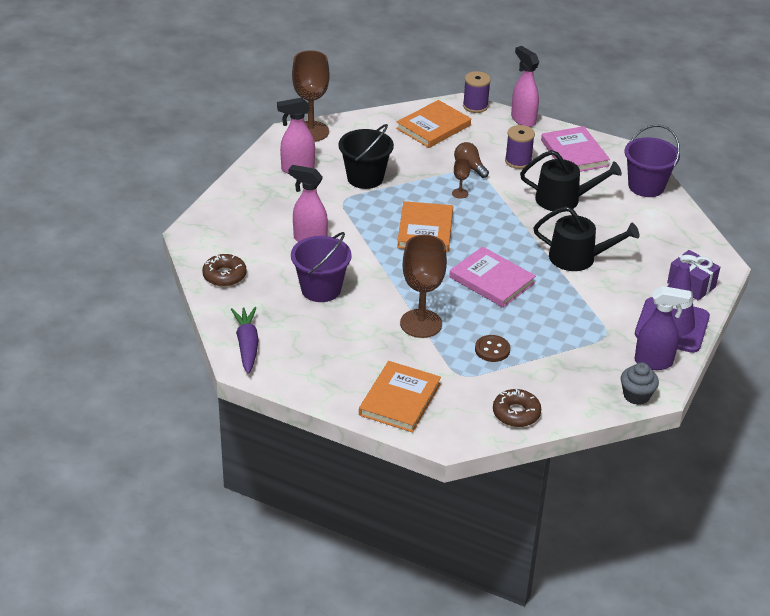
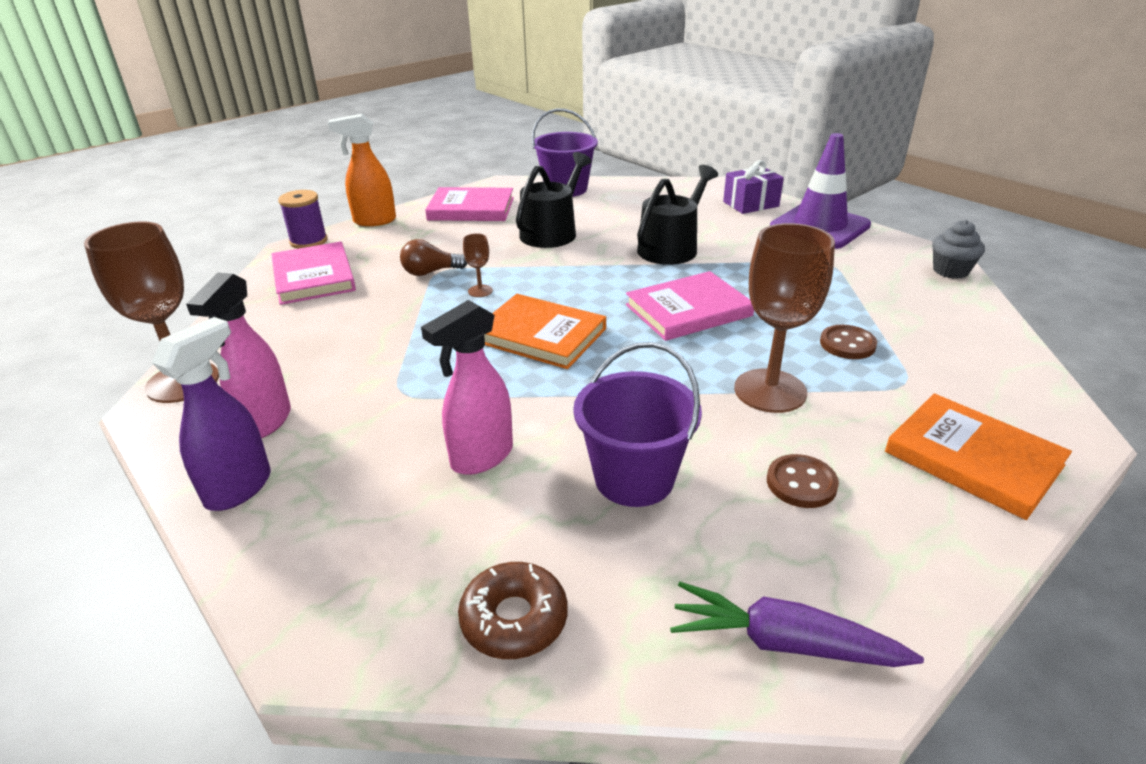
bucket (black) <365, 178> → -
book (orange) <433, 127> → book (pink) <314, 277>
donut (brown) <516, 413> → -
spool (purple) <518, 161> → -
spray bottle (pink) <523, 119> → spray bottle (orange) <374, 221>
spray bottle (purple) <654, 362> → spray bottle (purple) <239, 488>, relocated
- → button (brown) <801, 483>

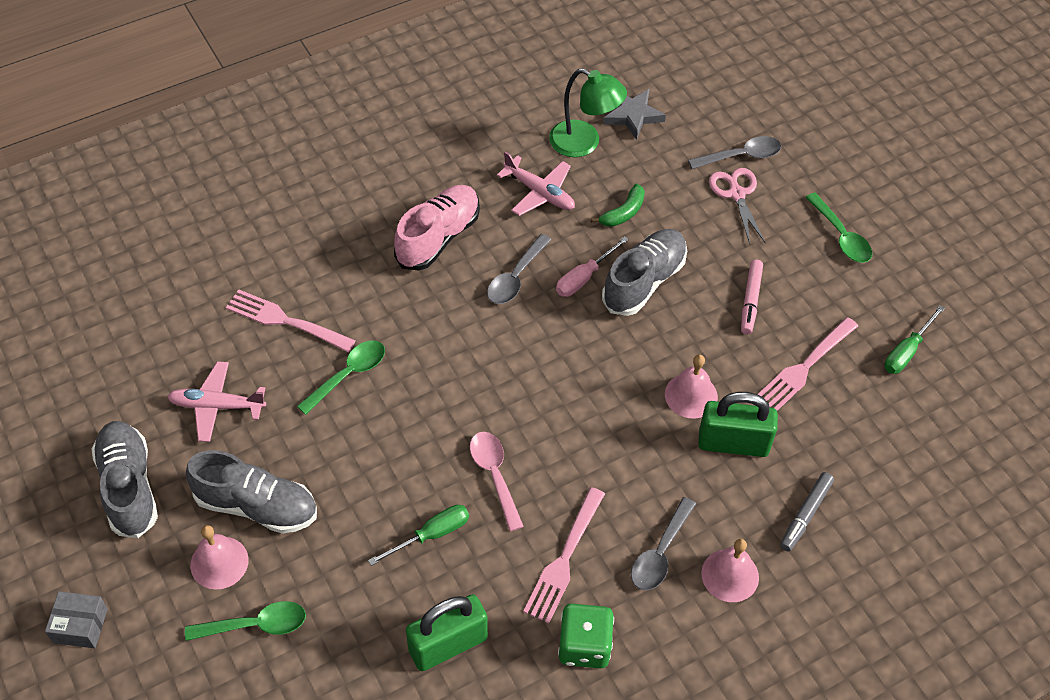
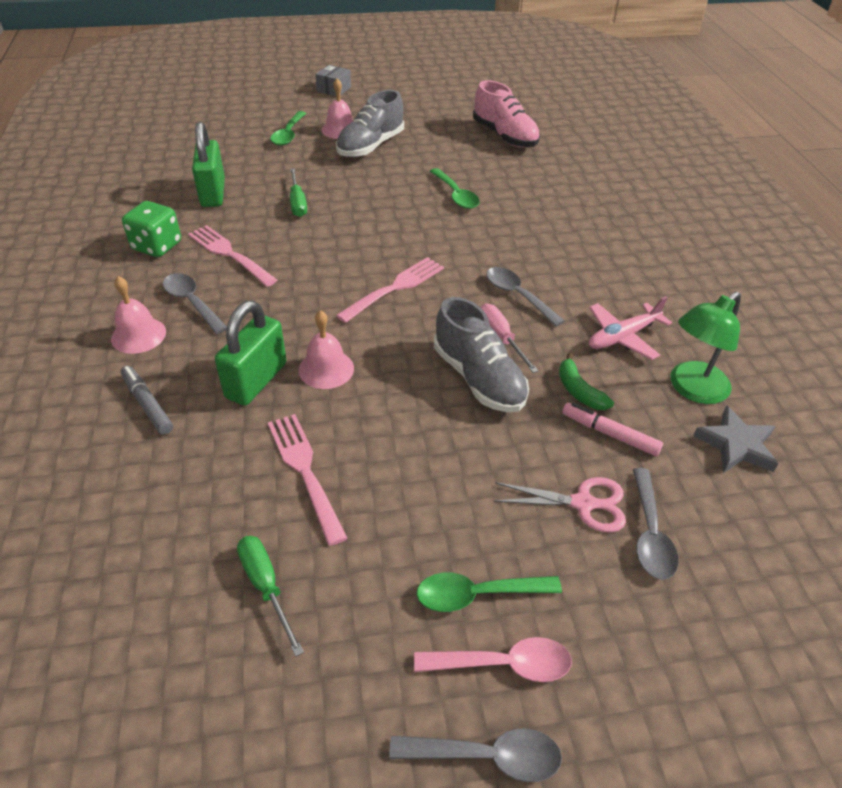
shoe (grey) <129, 486> → -
plane (pink) <216, 406> → -
fork (pink) <286, 321> → fork (pink) <394, 288>, relocated
shoe (pink) <438, 237> → shoe (pink) <505, 136>, relocated
spoon (pink) <494, 475> → spoon (pink) <503, 664>, relocated
marker (pink) <750, 300> → marker (pink) <609, 434>, relocated
- → spoon (grey) <487, 756>

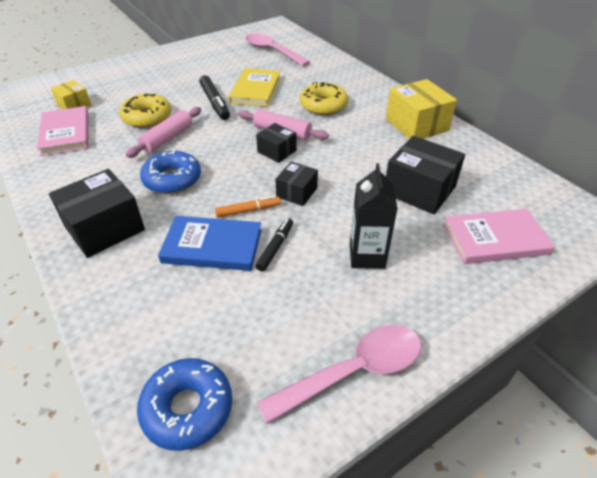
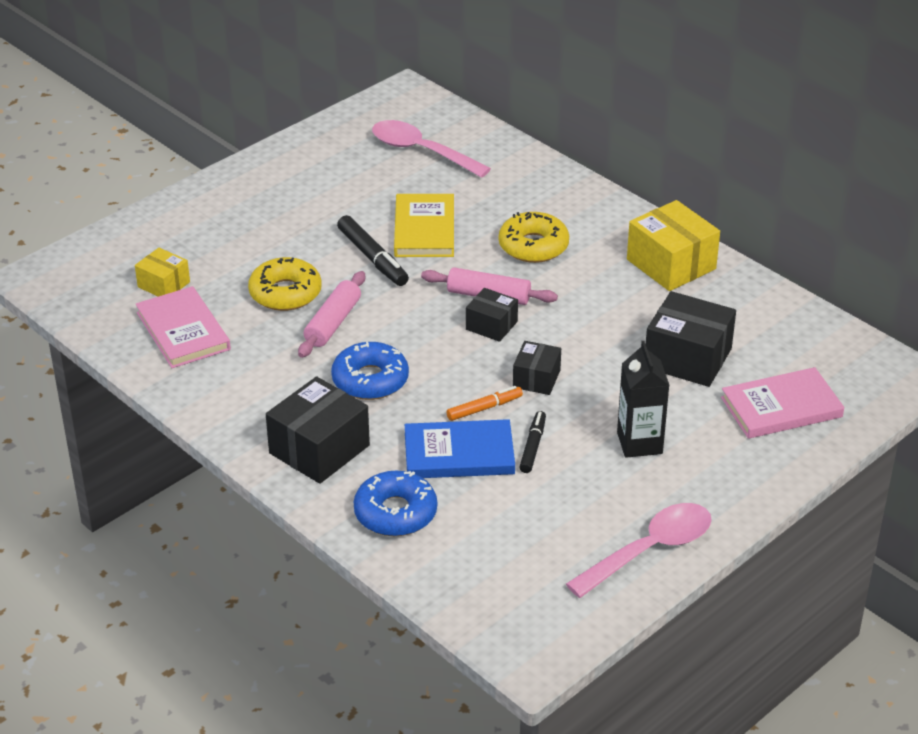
donut (blue) <187, 408> → donut (blue) <395, 513>, relocated

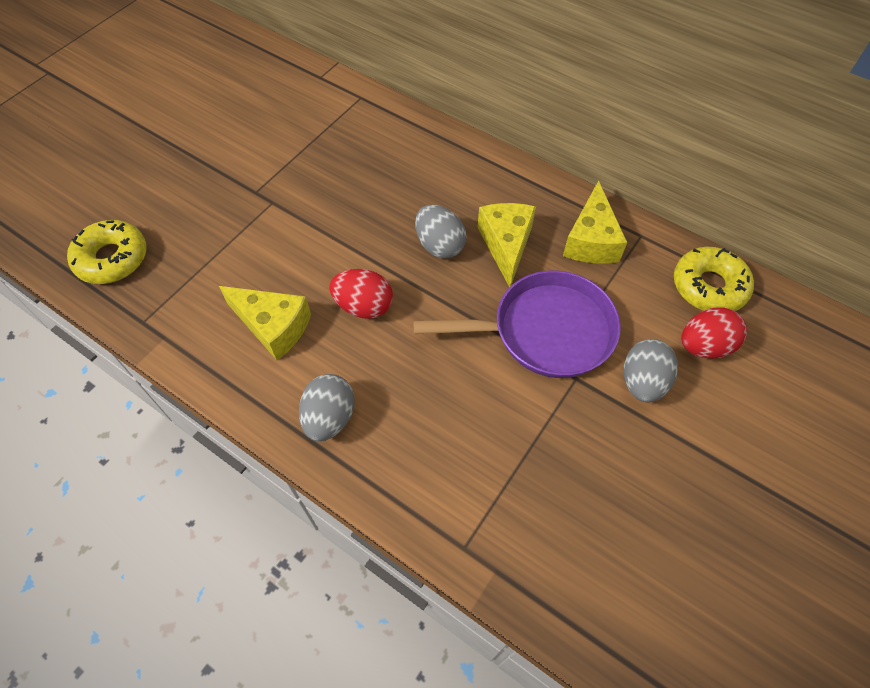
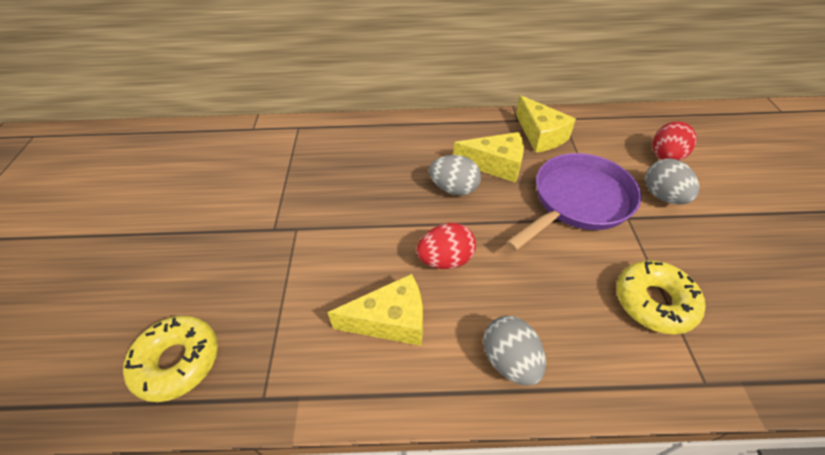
cheese (yellow) <506, 245> → cheese (yellow) <495, 165>, 135 degrees clockwise
donut (yellow) <709, 286> → donut (yellow) <654, 302>, relocated

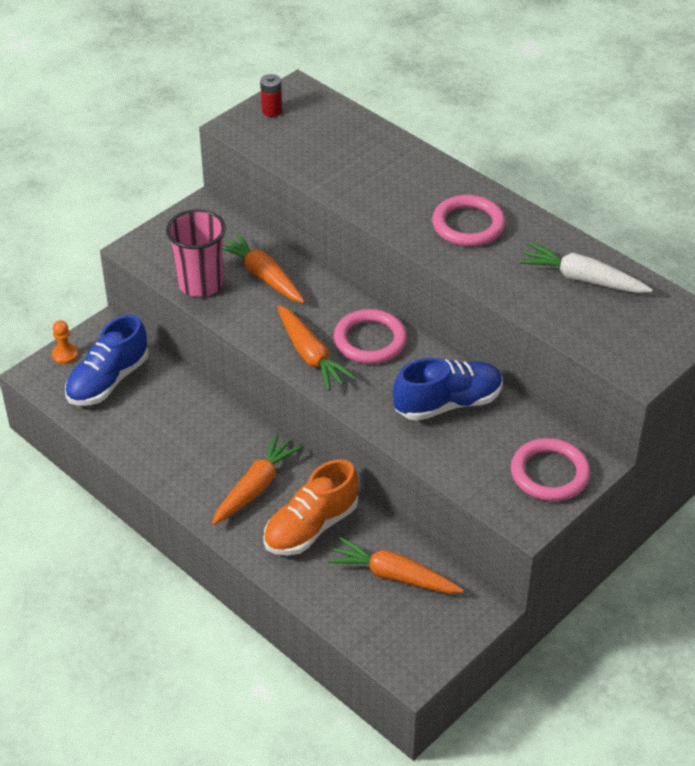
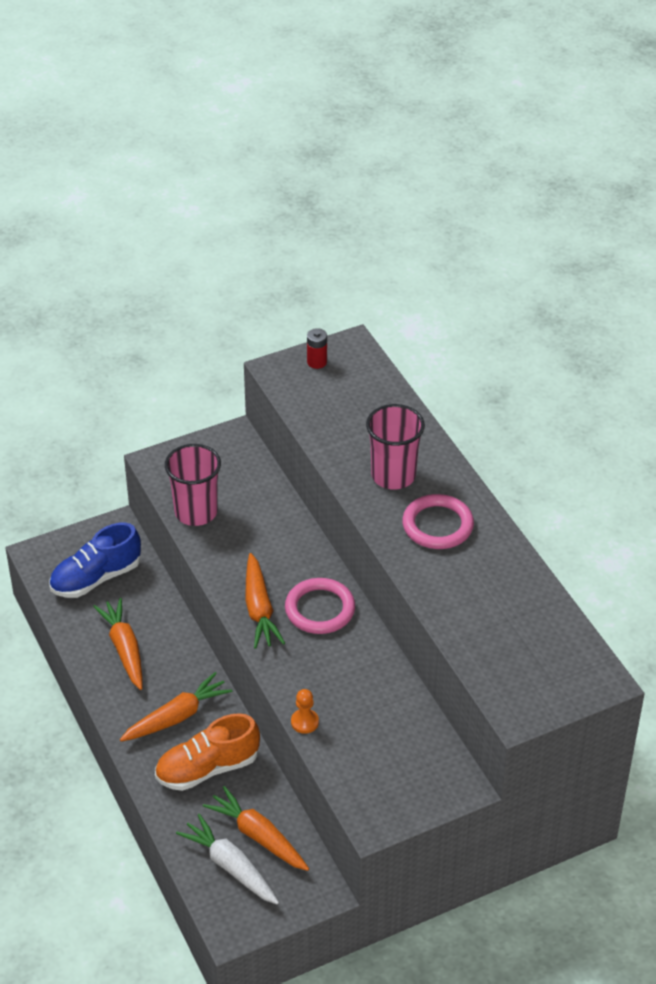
pawn (orange) <65, 355> → pawn (orange) <304, 722>, relocated
carrot (orange) <263, 276> → carrot (orange) <124, 649>, relocated
shoe (blue) <448, 403> → -
ring (pink) <549, 473> → -
carrot (white) <582, 279> → carrot (white) <230, 866>, relocated
- → cup (pink) <393, 475>

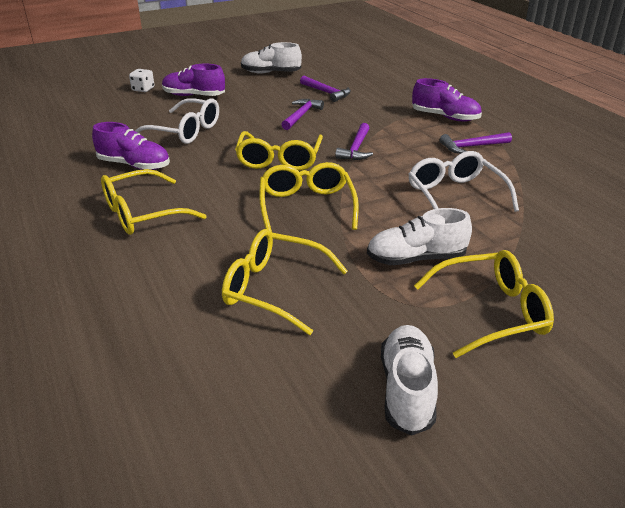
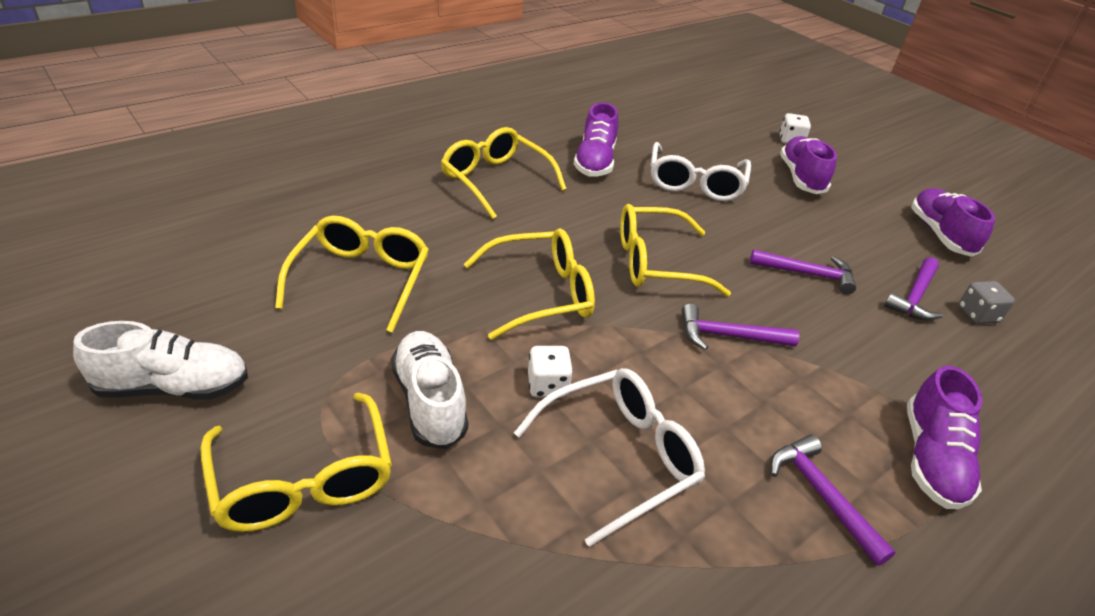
shoe (white) <270, 73> → shoe (purple) <940, 234>
- → dice (white) <547, 385>
- → dice (grey) <977, 315>

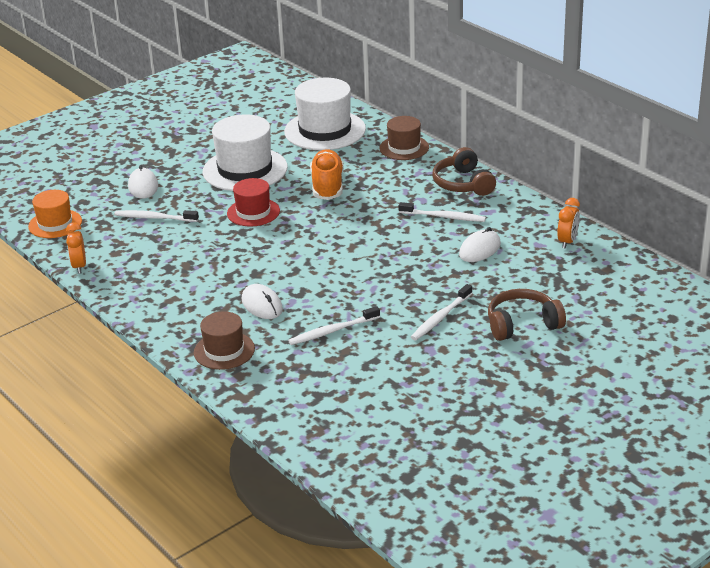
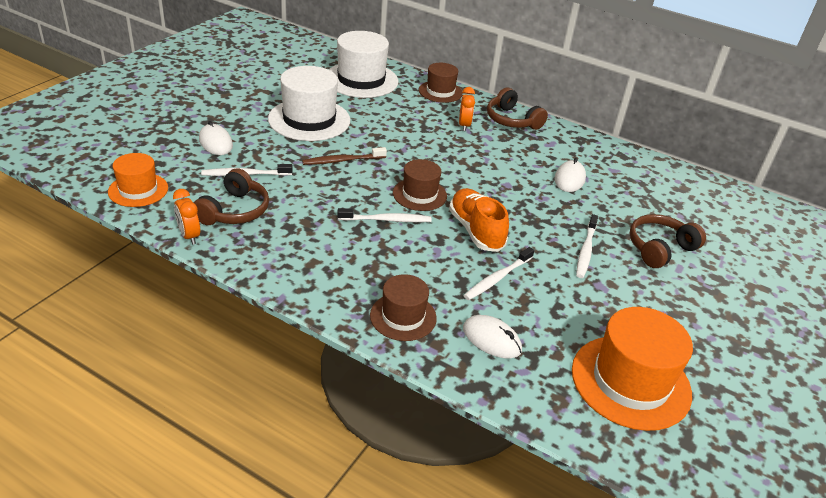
hat (red) <253, 212> → toothbrush (brown) <342, 160>
mouse (white) <262, 305> → mouse (white) <491, 339>, relocated
shoe (orange) <327, 186> → shoe (orange) <476, 230>, relocated
toothbrush (white) <444, 217> → toothbrush (white) <387, 220>, relocated
clock (orange) <567, 242> → clock (orange) <464, 125>, relocated
- → headphones (brown) <234, 211>
- → hat (brown) <419, 194>
- → hat (orange) <630, 381>

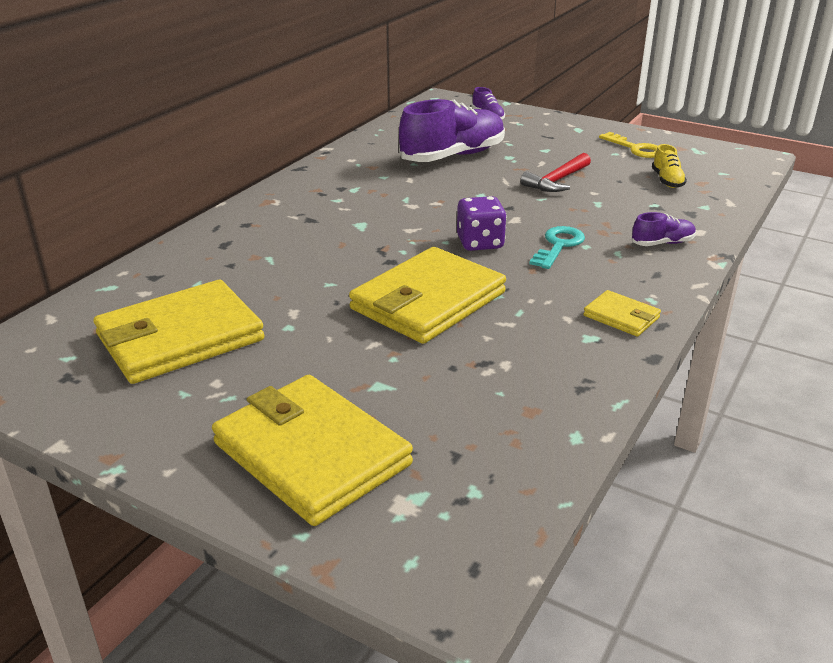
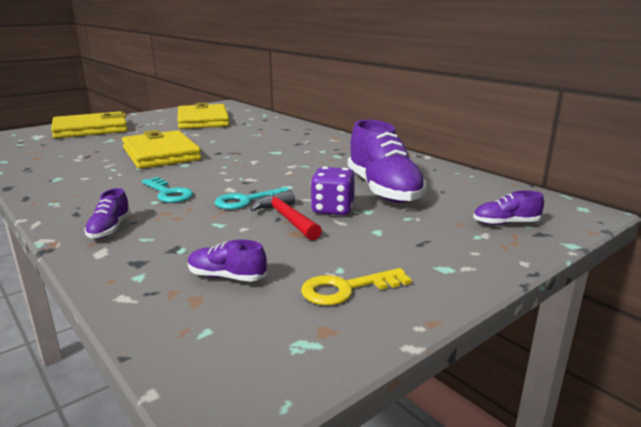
dice (purple) <480, 243> → dice (purple) <332, 209>, relocated
wallet (yellow) <621, 317> → -
shoe (yellow) <667, 180> → shoe (purple) <227, 277>
- → key (turquoise) <247, 201>

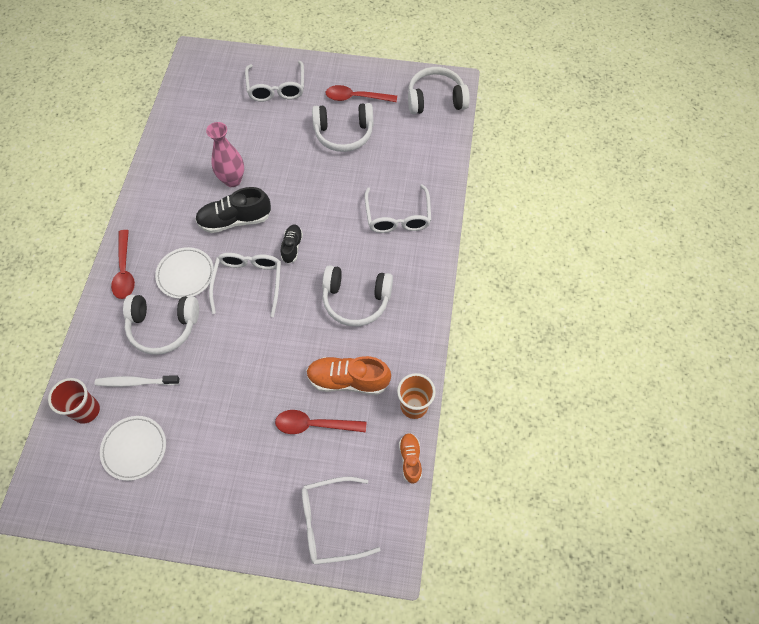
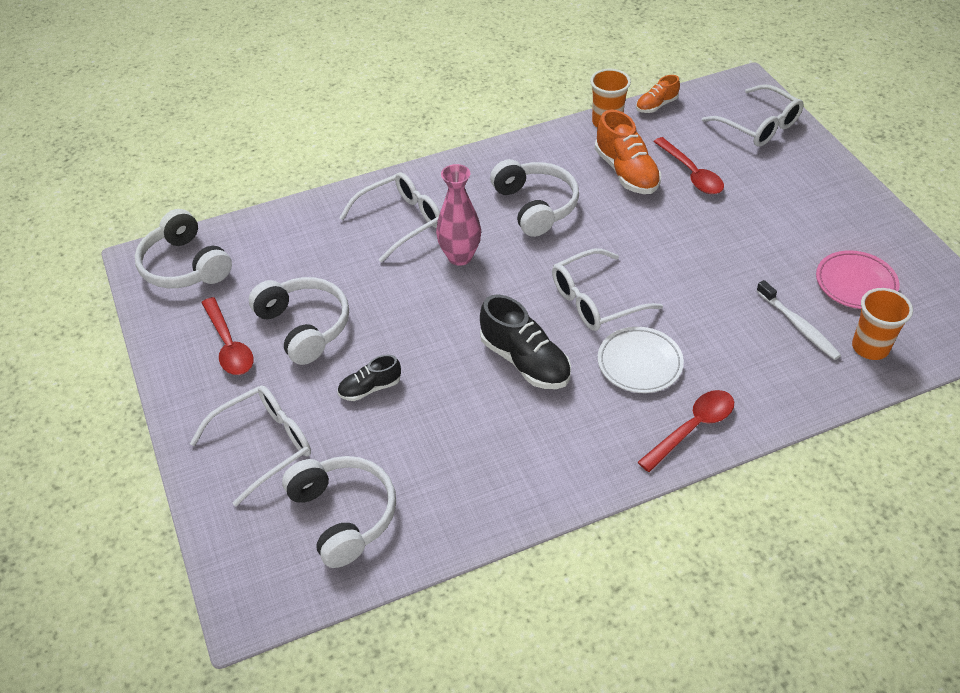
cup (red) <86, 410> → cup (orange) <870, 347>
plate (white) <134, 448> → plate (pink) <855, 283>
headphones (white) <163, 327> → headphones (white) <344, 515>, relocated
vase (pink) <232, 180> → vase (pink) <460, 256>, relocated
shoe (black) <292, 247> → shoe (black) <370, 388>, relocated

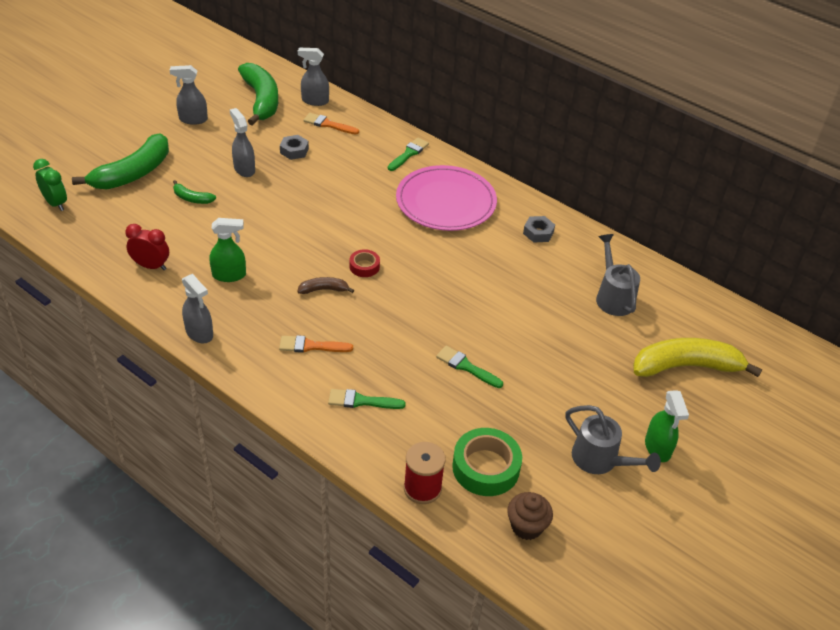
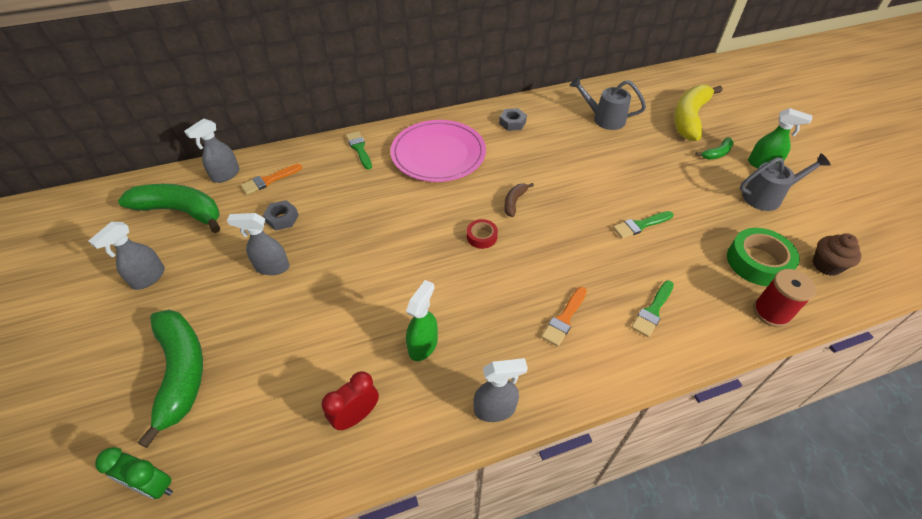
clock (green) <55, 203> → clock (green) <154, 485>, 150 degrees counterclockwise
banana (green) <192, 198> → banana (green) <716, 153>, relocated
banana (brown) <324, 290> → banana (brown) <514, 202>, relocated

